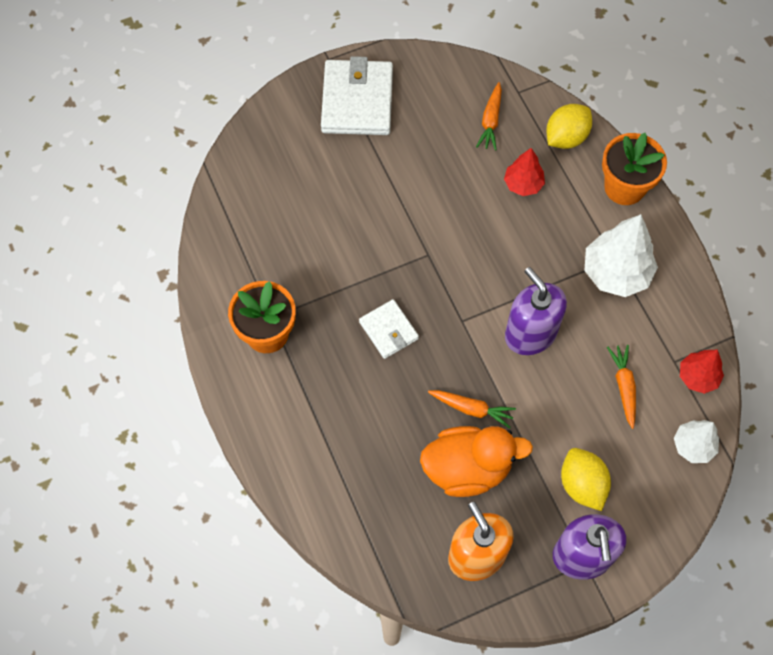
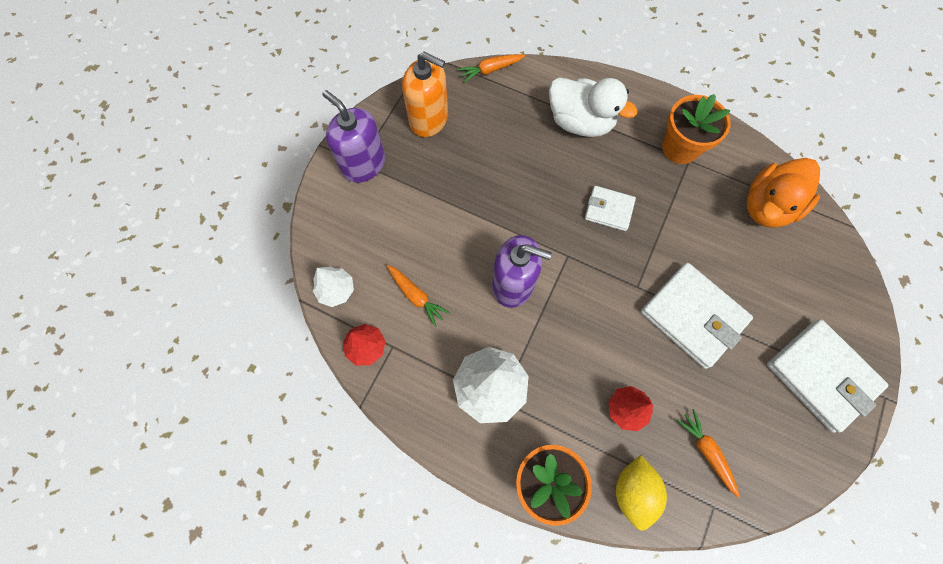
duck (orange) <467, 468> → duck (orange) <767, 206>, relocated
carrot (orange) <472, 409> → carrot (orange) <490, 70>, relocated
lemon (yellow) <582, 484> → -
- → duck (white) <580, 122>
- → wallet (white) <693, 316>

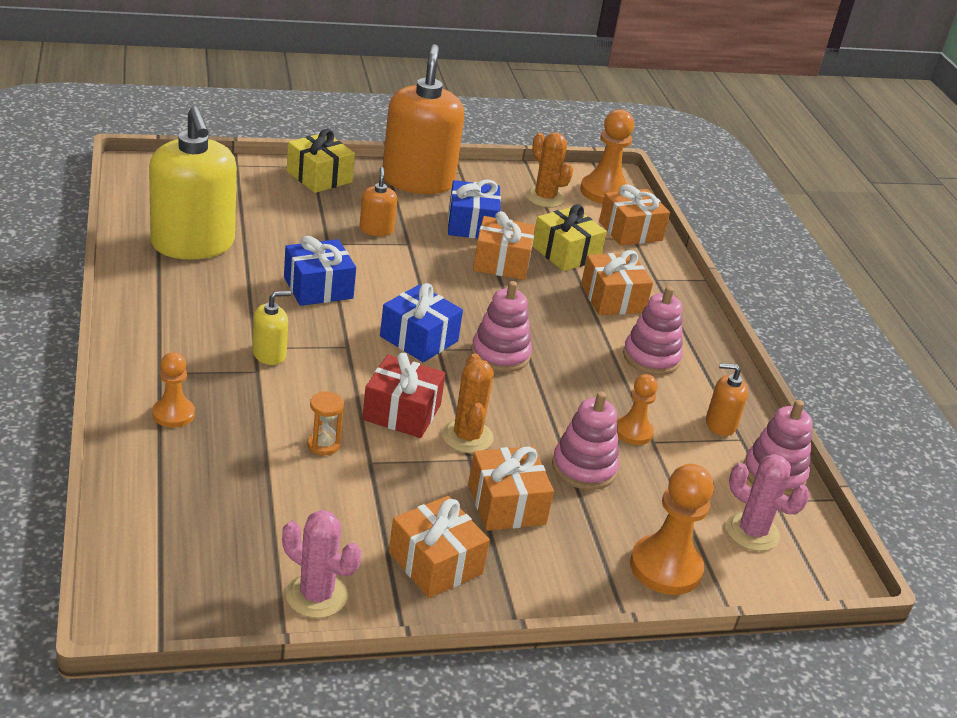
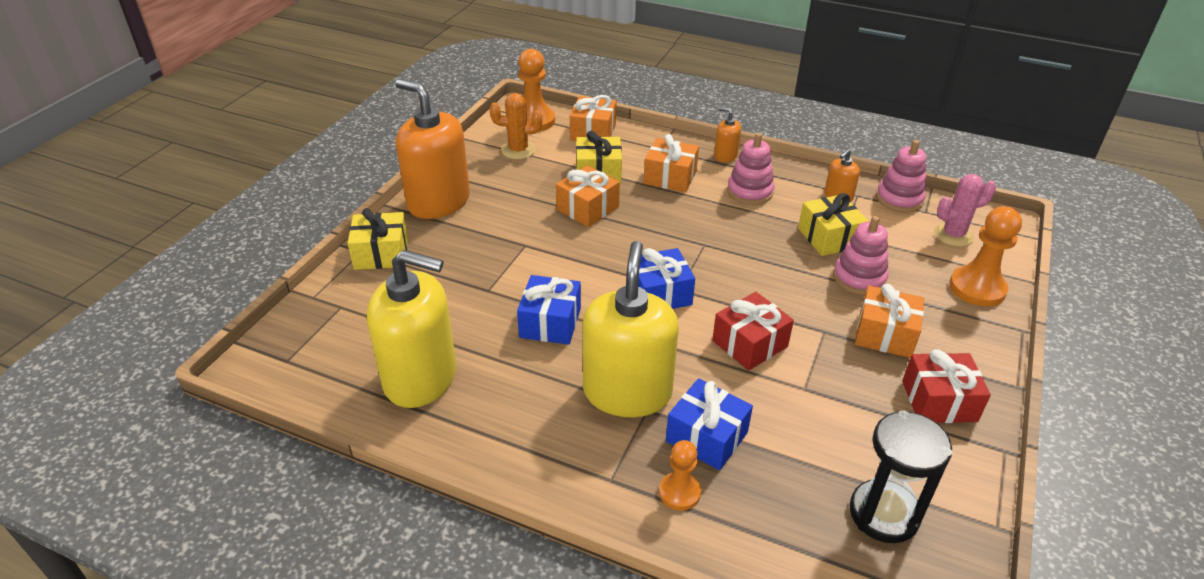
soap dispenser (yellow) <269, 354> → soap dispenser (yellow) <627, 392>, x2.26
cactus (pink) <316, 595> → -
hourglass (orange) <323, 445> → -
soap dispenser (orange) <376, 229> → soap dispenser (orange) <725, 155>, relocated
gift (orange) <435, 563> → gift (red) <939, 401>
cactus (orange) <467, 437> → -
gift (blue) <472, 225> → gift (blue) <706, 437>, relocated
stacking toy (pink) <500, 354> → -
pawn (orange) <633, 432> → gift (yellow) <829, 237>
- → hourglass (black) <884, 514>

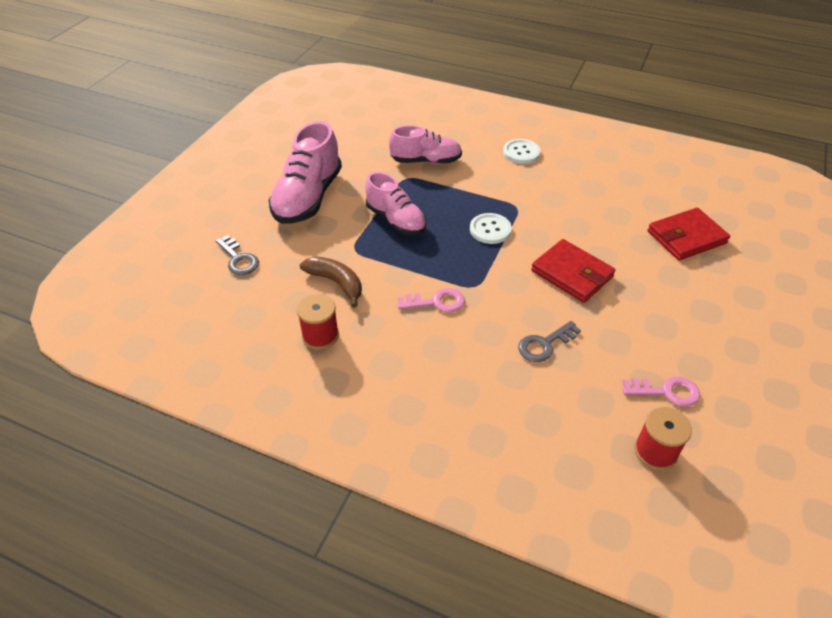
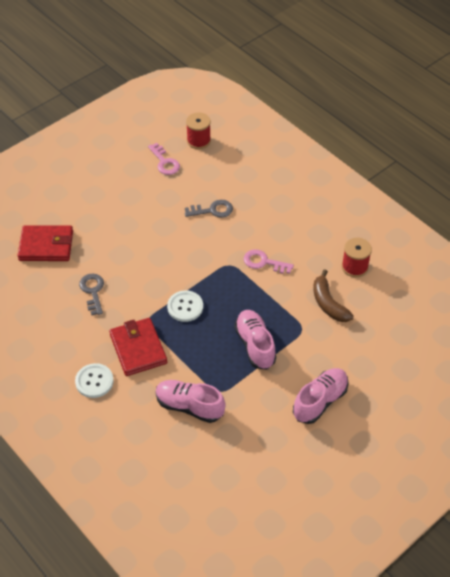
key (grey) <238, 259> → key (grey) <93, 291>, relocated
shoe (pink) <308, 197> → shoe (pink) <320, 401>, x0.66
wallet (red) <572, 274> → wallet (red) <138, 349>, relocated
key (pink) <667, 392> → key (pink) <165, 162>, 150 degrees counterclockwise

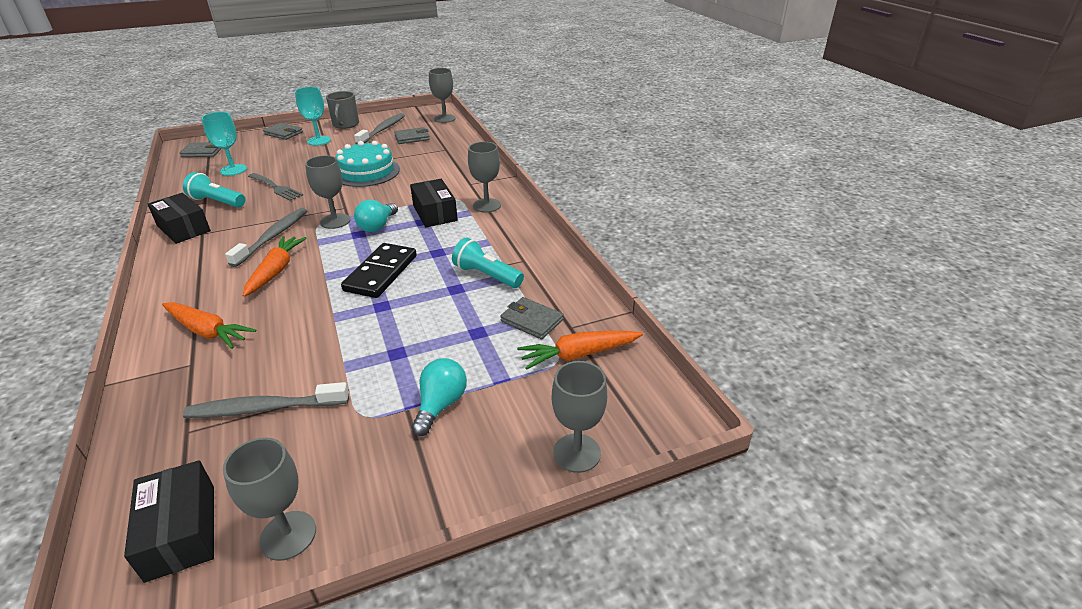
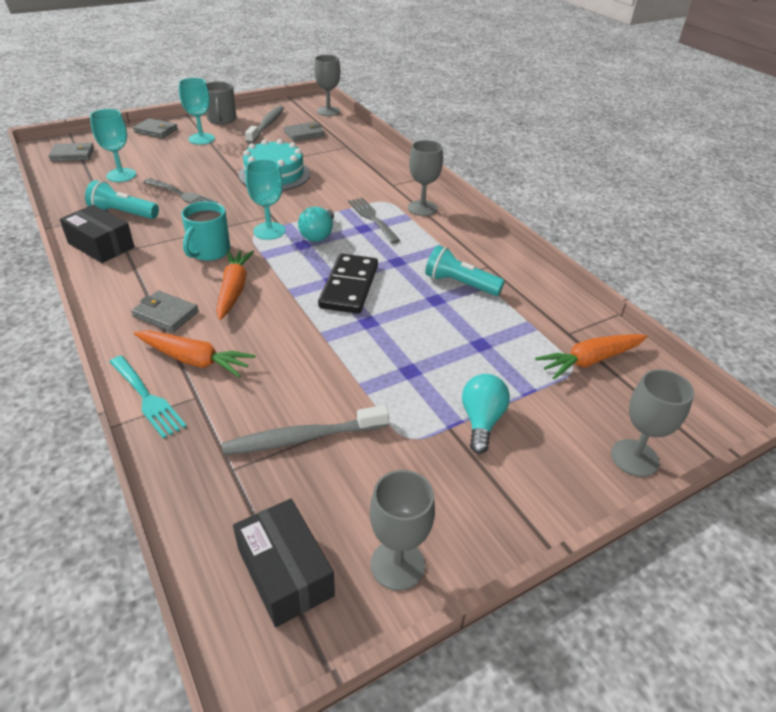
toothbrush (grey) <272, 237> → mug (turquoise) <209, 251>
goblet (grey) <335, 221> → goblet (turquoise) <269, 231>
box (black) <435, 213> → fork (grey) <372, 218>
wallet (grey) <532, 320> → wallet (grey) <166, 314>, relocated
- → fork (turquoise) <147, 398>

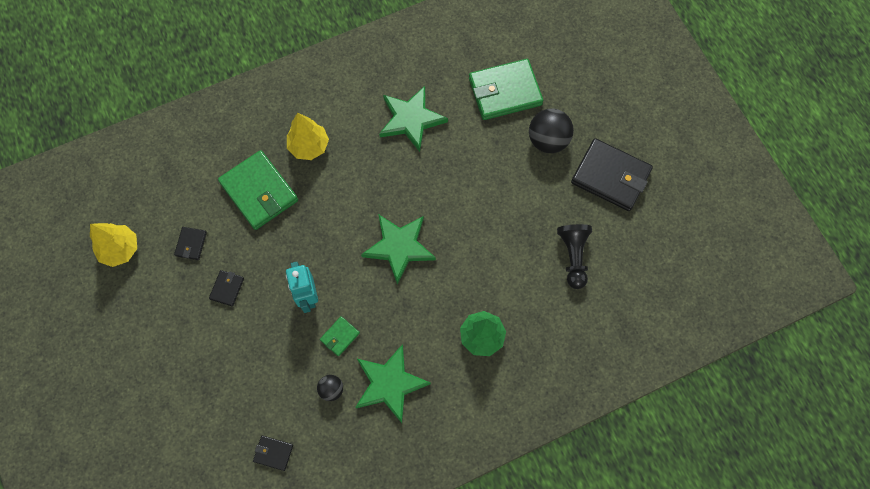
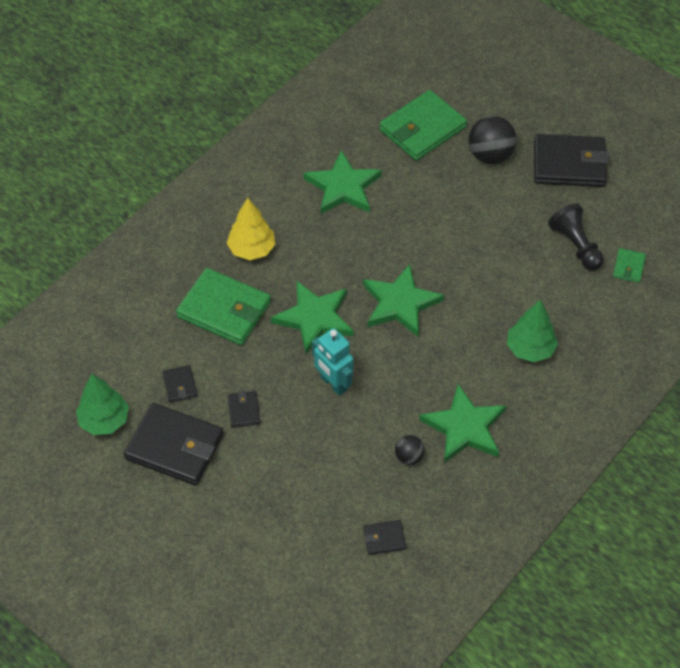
tree (yellow) <120, 249> → tree (green) <104, 420>
wallet (green) <340, 336> → wallet (green) <628, 267>, relocated
- → wallet (black) <174, 447>
- → star (green) <314, 318>

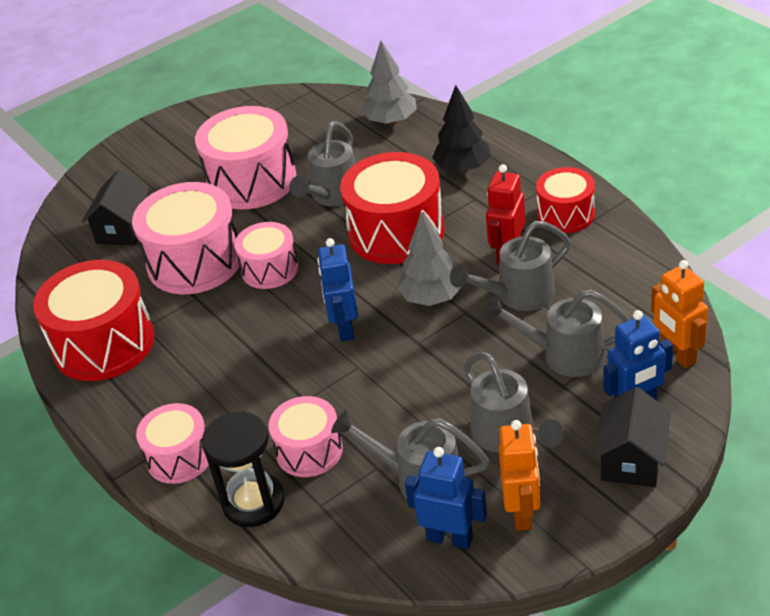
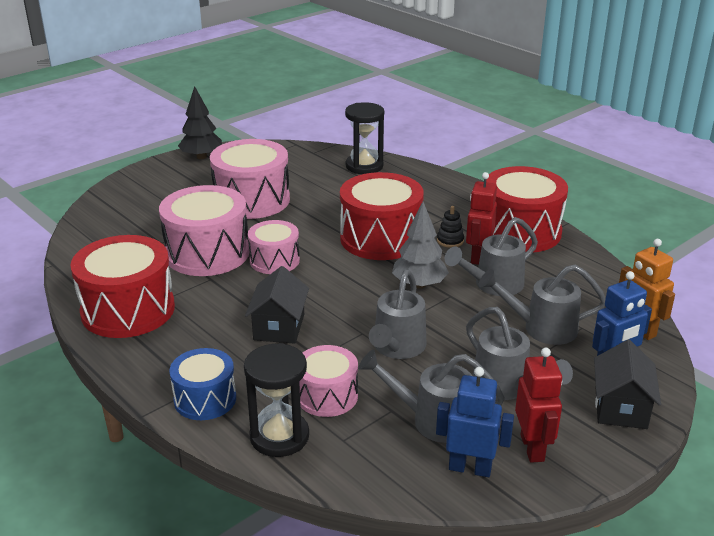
house (black) <123, 229> → house (black) <279, 327>, relocated
drum (pink) <179, 457> → drum (blue) <205, 399>
watering can (grey) <332, 195> → watering can (grey) <397, 348>, relocated
robot (blue) <345, 328> → -
tree (grey) <391, 121> → hourglass (black) <364, 166>
tree (black) <463, 168> → tree (black) <201, 157>, relocated
robot (orange) <522, 513> → robot (red) <532, 448>
drum (red) <565, 214> → drum (red) <520, 231>, x1.70
- → stacking toy (black) <450, 241>

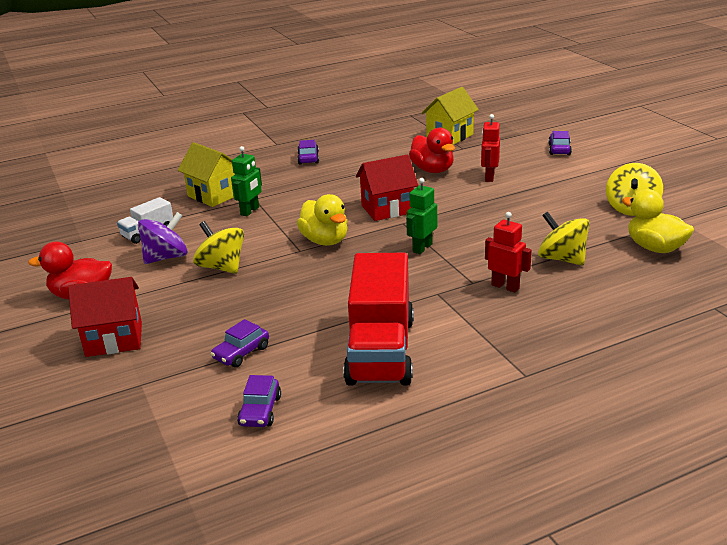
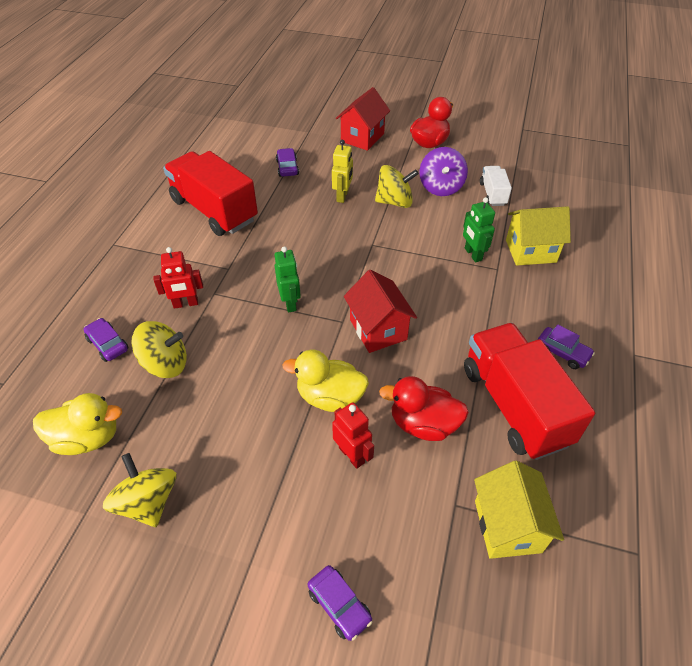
car (purple) <260, 411> → car (purple) <108, 344>, relocated
duck (yellow) <325, 241> → duck (yellow) <330, 397>, relocated
house (red) <387, 209> → house (red) <378, 329>, 45 degrees counterclockwise
- → robot (yellow) <342, 196>
- → truck (red) <514, 405>

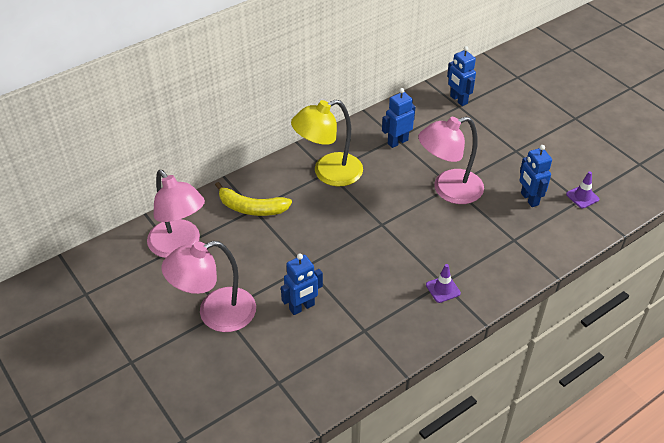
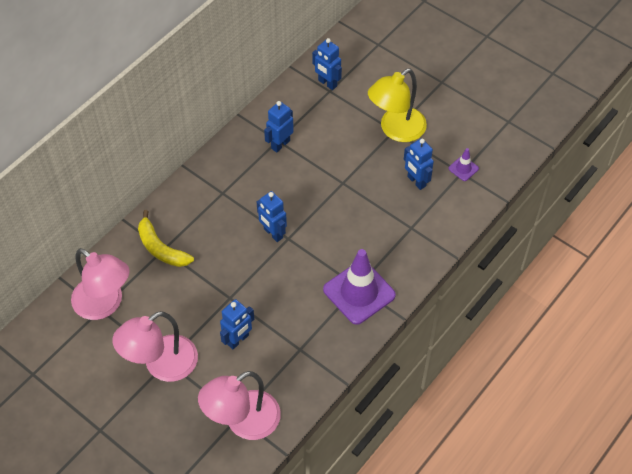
banana (yellow) <251, 208> → banana (yellow) <161, 248>, 45 degrees clockwise
lamp (yellow) <328, 173> → lamp (yellow) <396, 130>, relocated
lamp (pink) <448, 190> → lamp (pink) <243, 422>, relocated
traffic cone (purple) <443, 289> → traffic cone (purple) <359, 292>, x2.21
- → robot (blue) <273, 233>

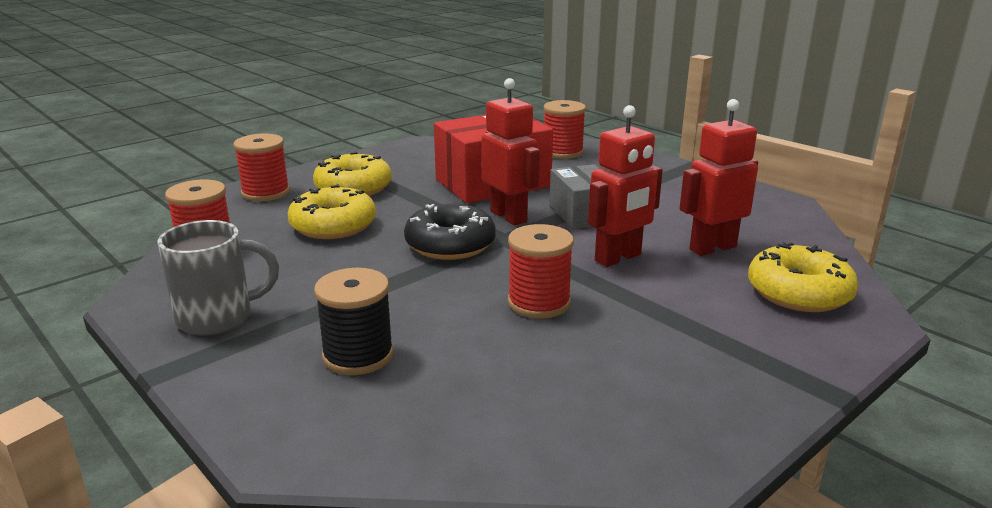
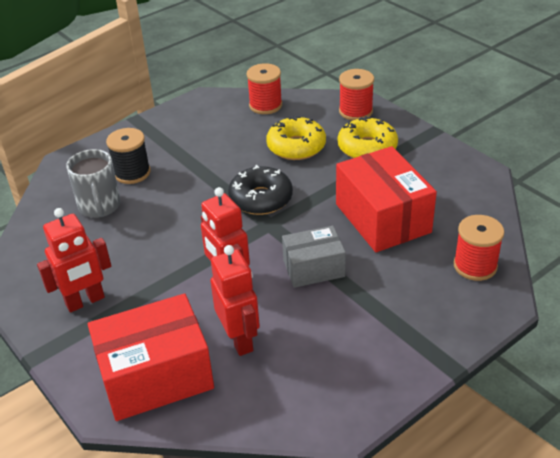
mug (grey) <218, 317> → mug (grey) <100, 207>, relocated
robot (red) <509, 216> → robot (red) <85, 301>, relocated
spool (red) <539, 303> → -
donut (yellow) <799, 293> → box (red) <156, 376>

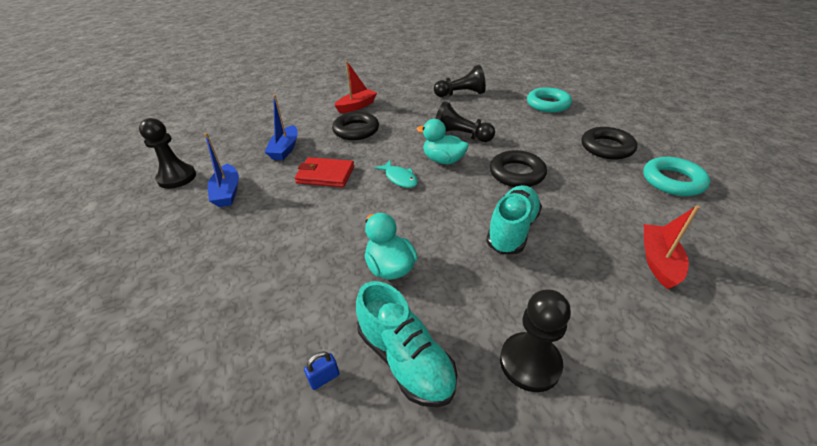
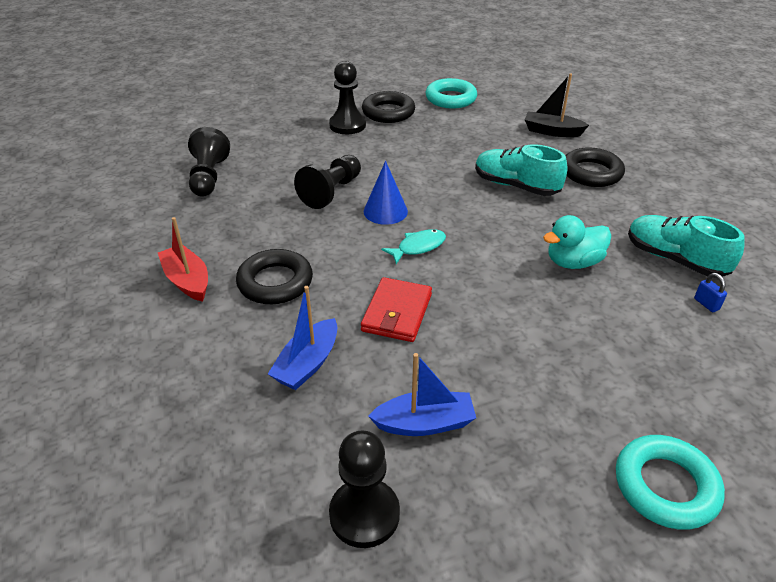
boat (blue) <285, 149> → boat (blue) <307, 364>, 105 degrees clockwise
shoe (turquoise) <405, 359> → shoe (turquoise) <674, 259>, 105 degrees counterclockwise
duck (turquoise) <443, 160> → cone (blue) <385, 211>
ring (black) <516, 173> → ring (black) <591, 173>, relocated
pawn (black) <530, 363> → pawn (black) <347, 125>, relocated
ring (turquoise) <548, 104> → ring (turquoise) <665, 486>, relocated
boat (red) <658, 261> → boat (black) <552, 131>

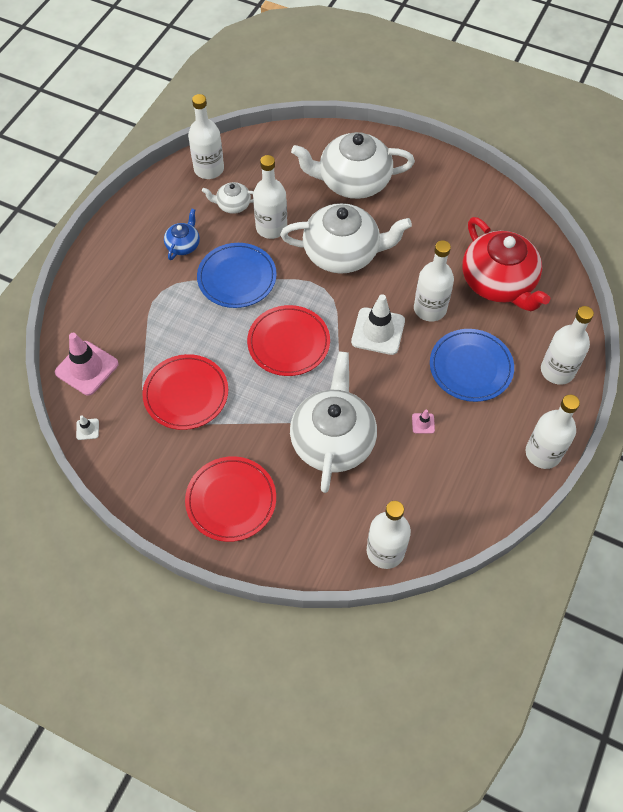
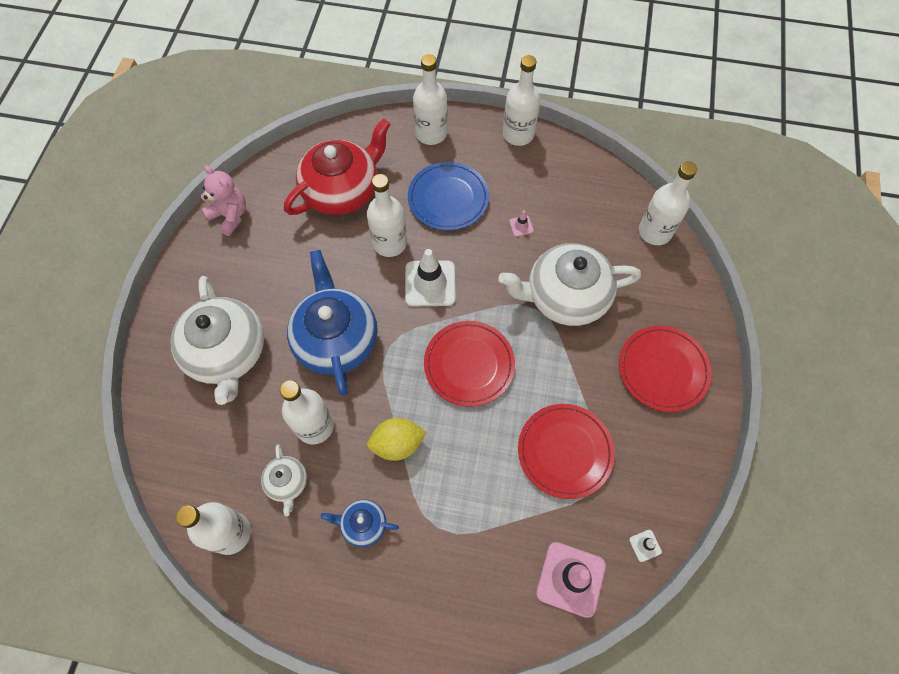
plate (blue) <237, 278> → lemon (yellow) <397, 444>
teapot (white) <343, 253> → teapot (blue) <336, 339>
- → teddy bear (pink) <230, 216>

